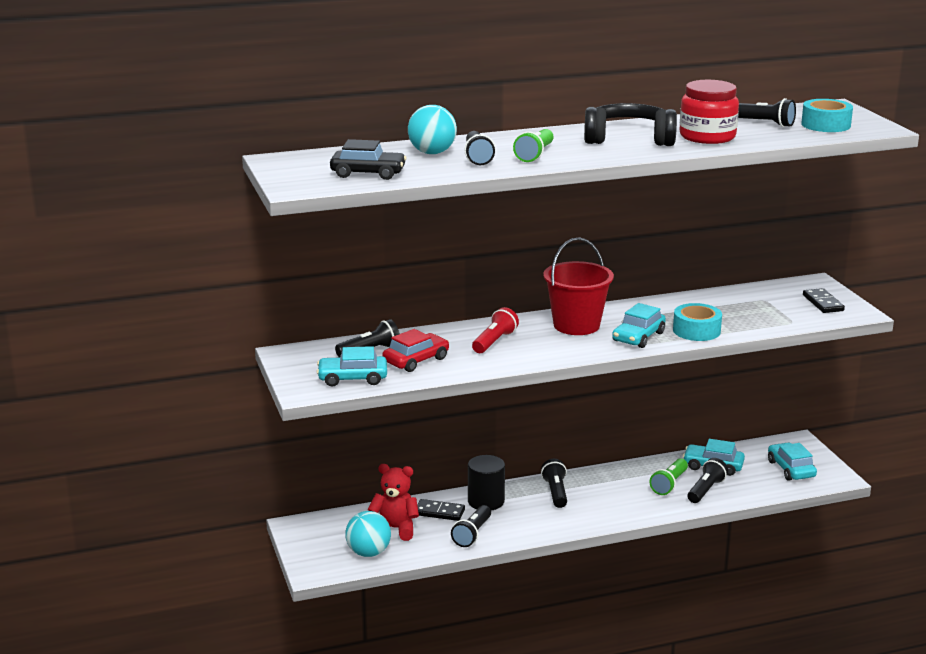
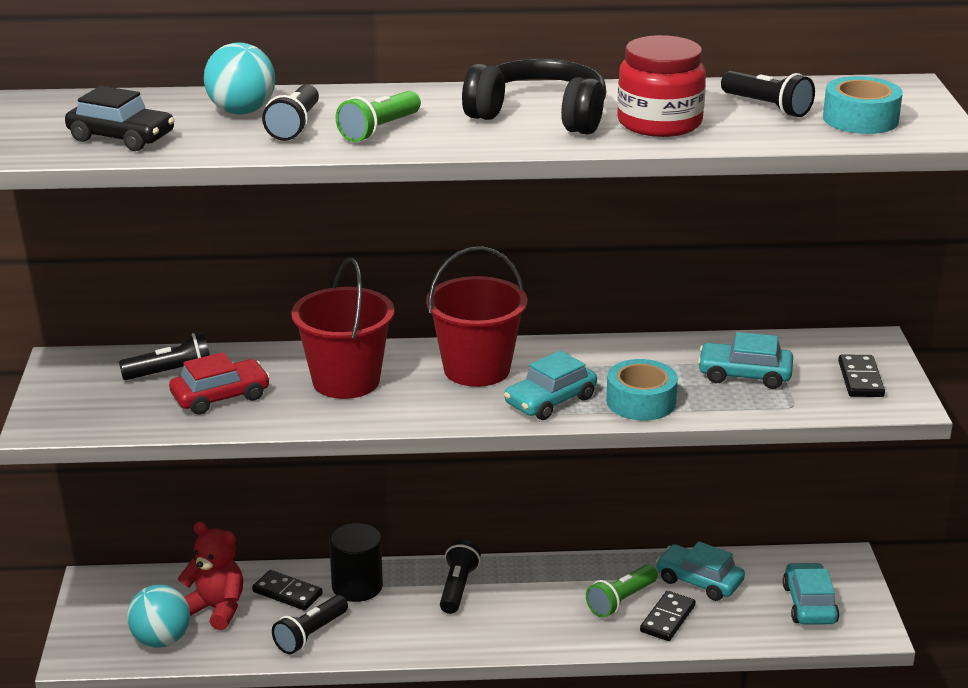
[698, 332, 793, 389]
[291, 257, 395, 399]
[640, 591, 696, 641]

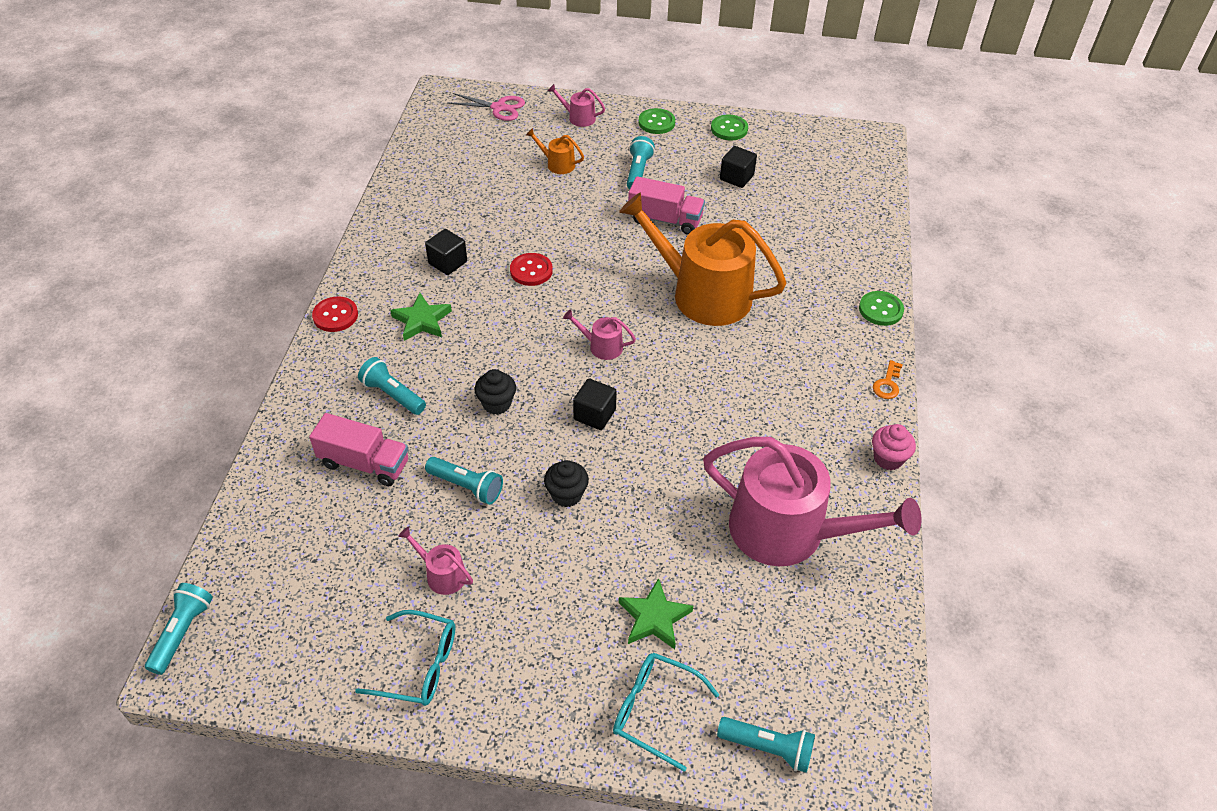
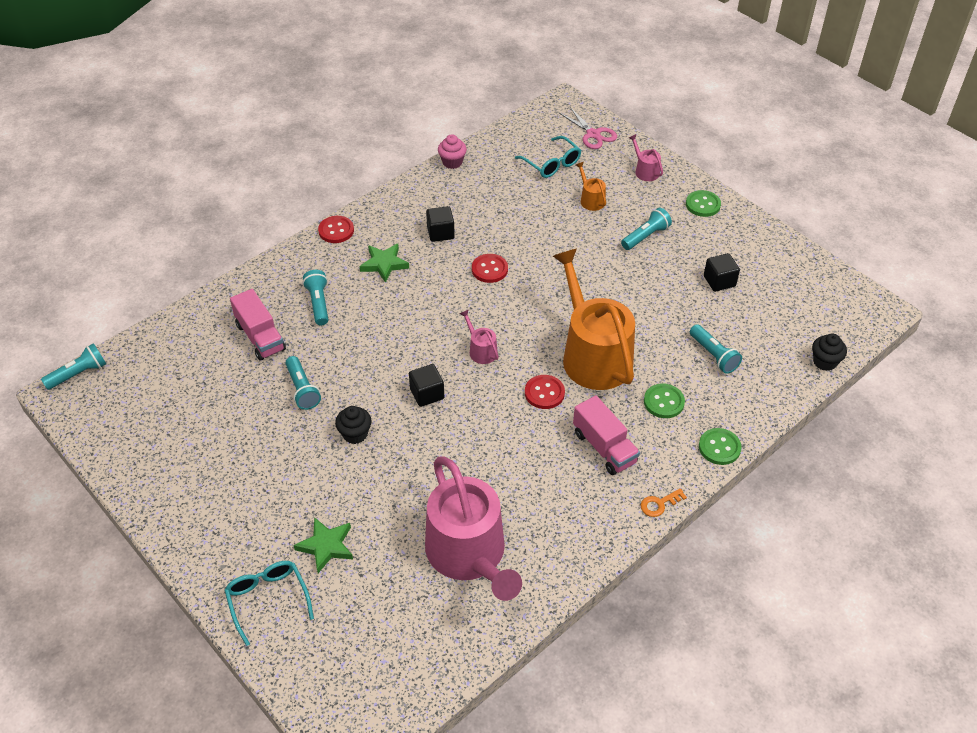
[515, 136, 581, 178]
[398, 527, 473, 595] (first image)
[812, 334, 847, 371]
[573, 396, 640, 475]
[644, 384, 685, 418]
[690, 324, 742, 374]
[438, 134, 467, 169]
[525, 375, 565, 409]

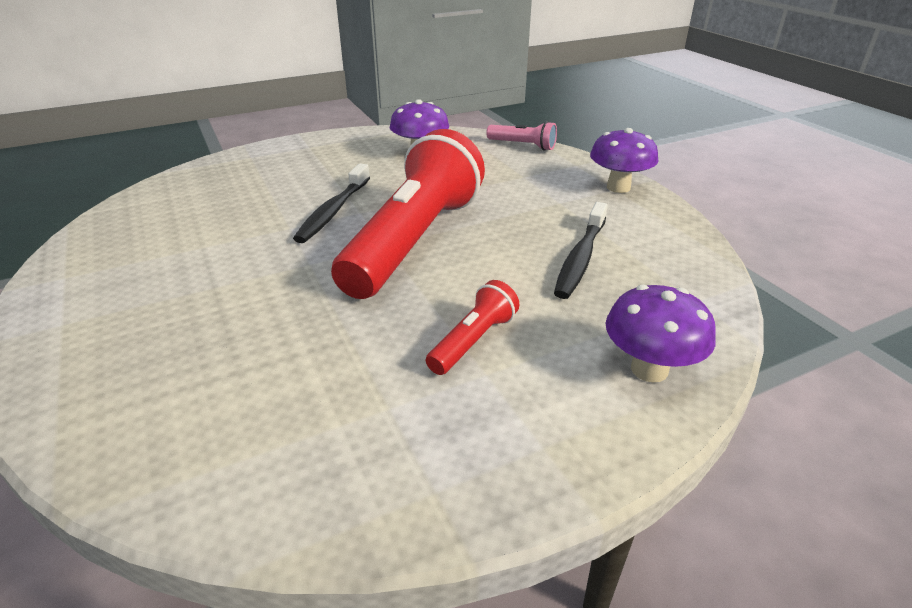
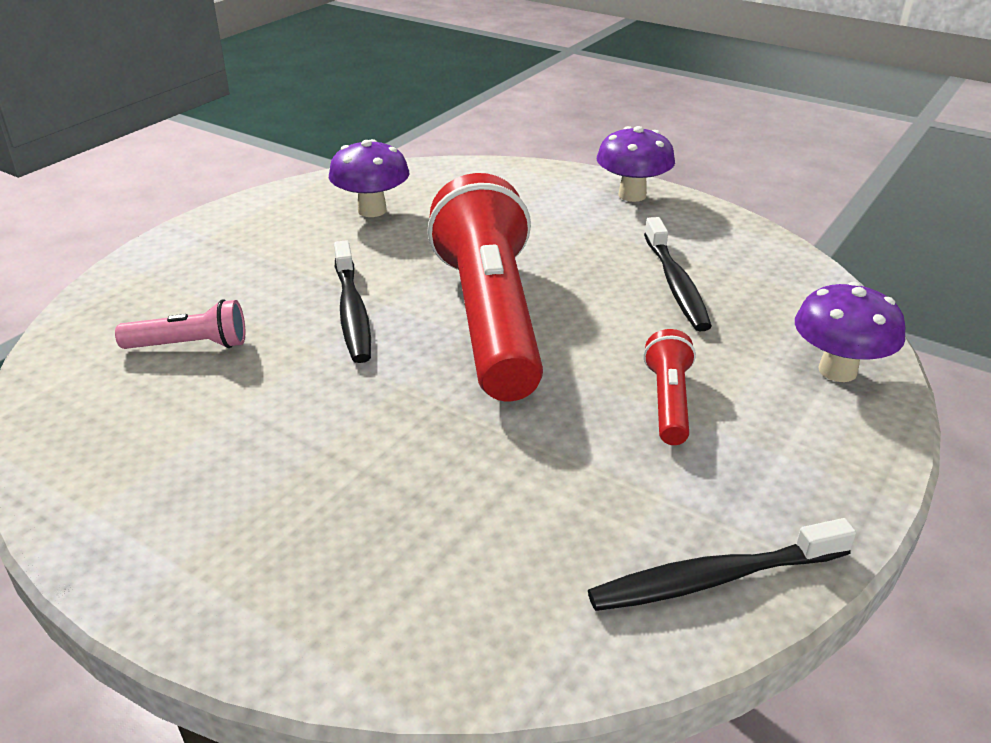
[115, 299, 245, 349]
[588, 518, 856, 611]

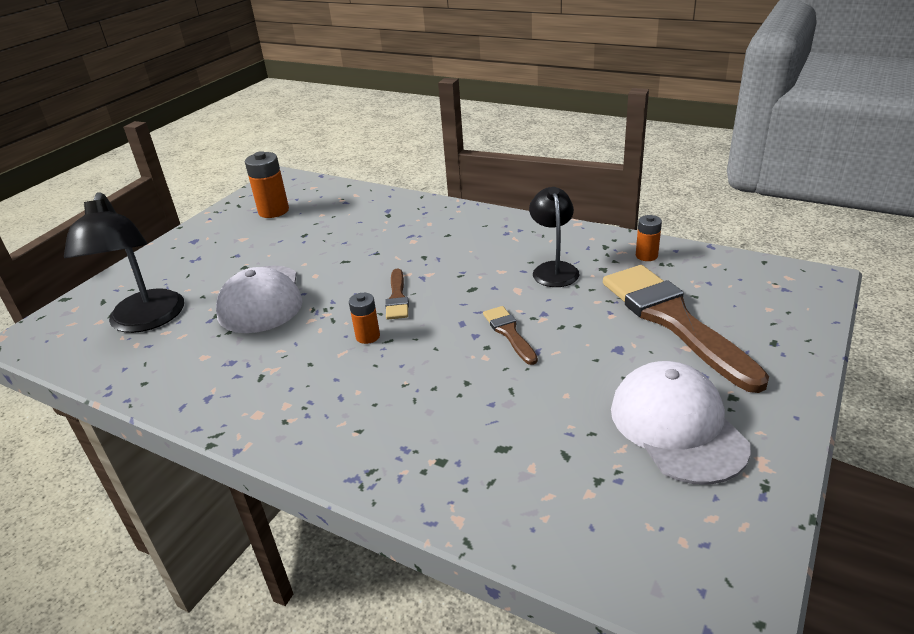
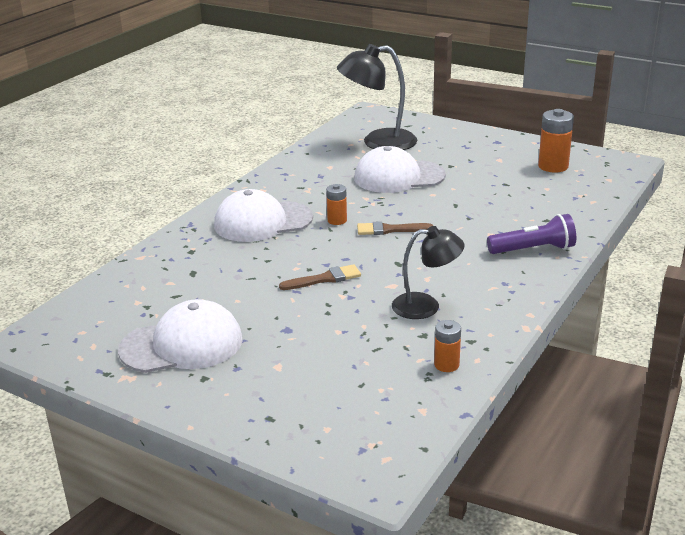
[603, 265, 769, 393] (first image)
[214, 189, 313, 242]
[487, 214, 576, 254]

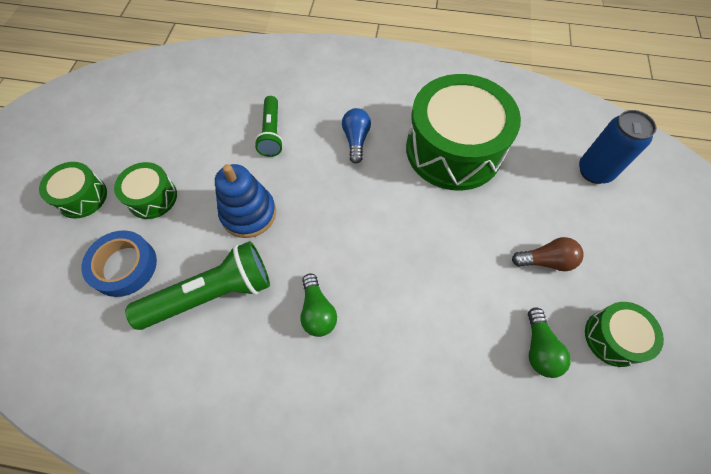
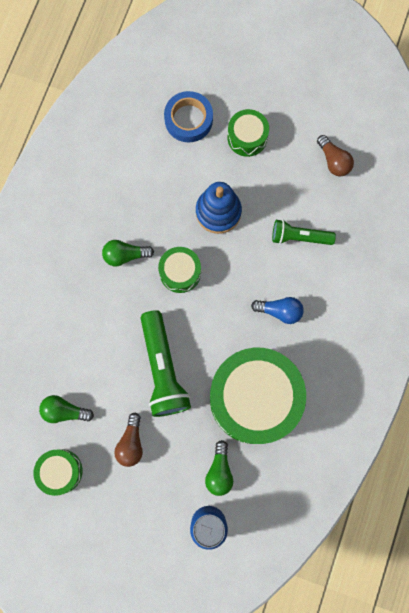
[158, 247, 201, 293]
[141, 310, 191, 417]
[205, 440, 233, 496]
[317, 135, 354, 176]

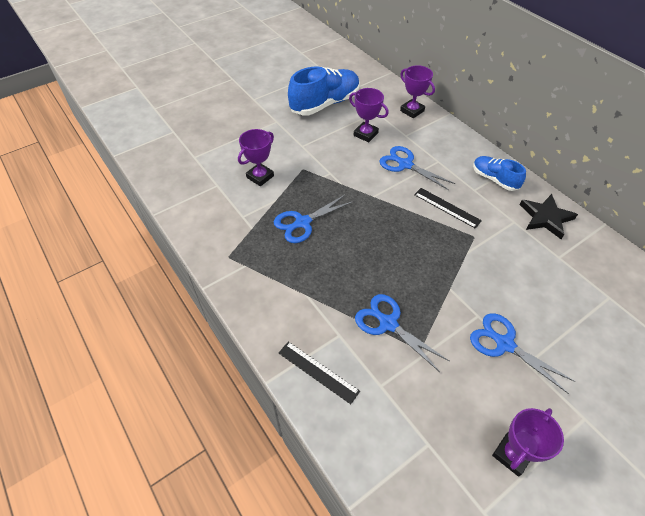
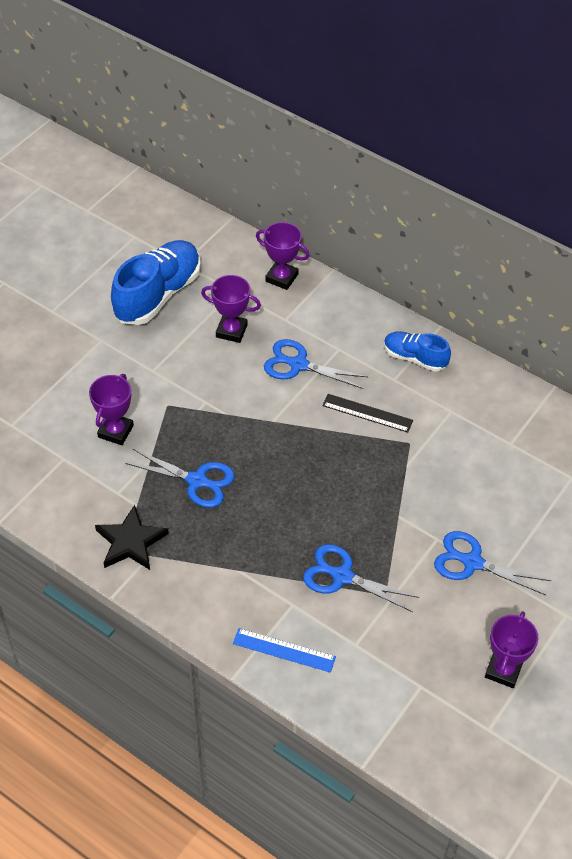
[125, 449, 235, 508]
[233, 628, 336, 673]
[95, 505, 169, 570]

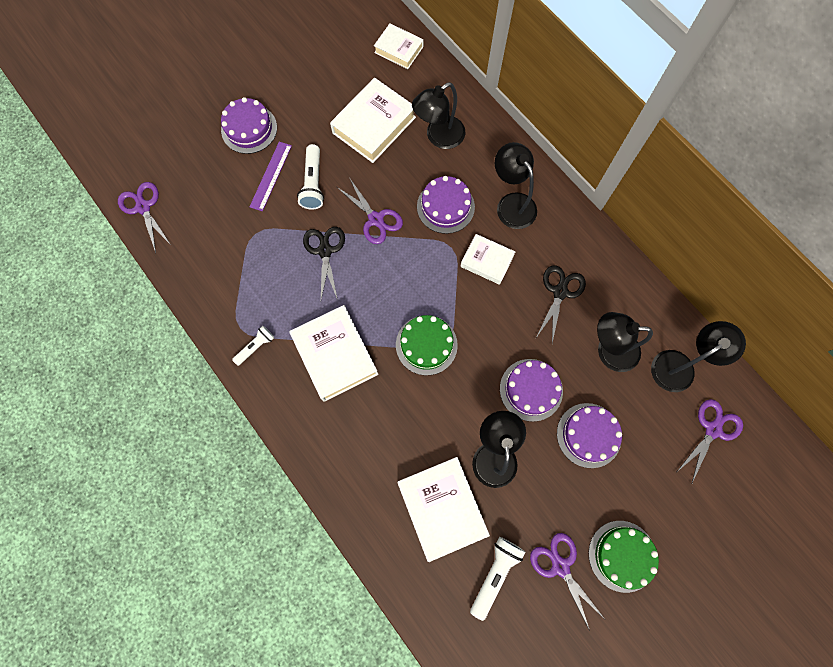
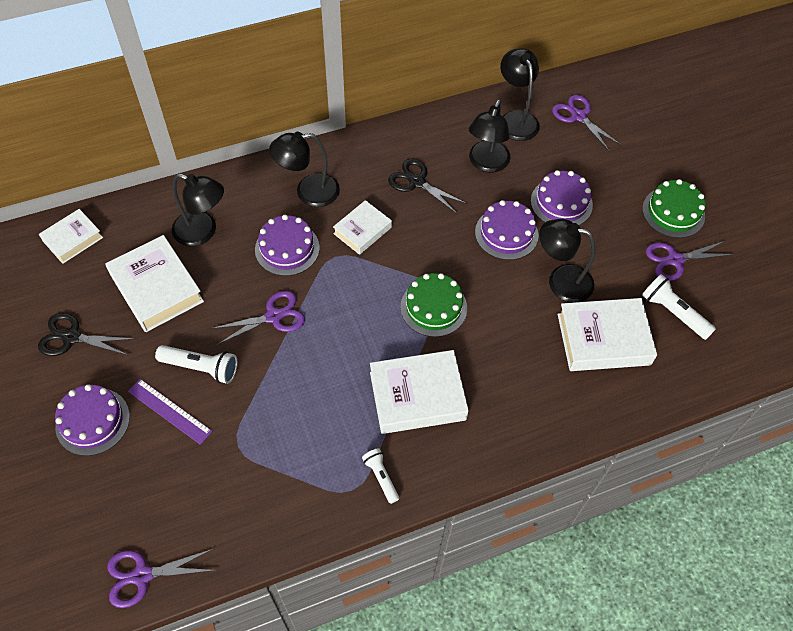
[38, 313, 134, 356]
[172, 173, 224, 246]

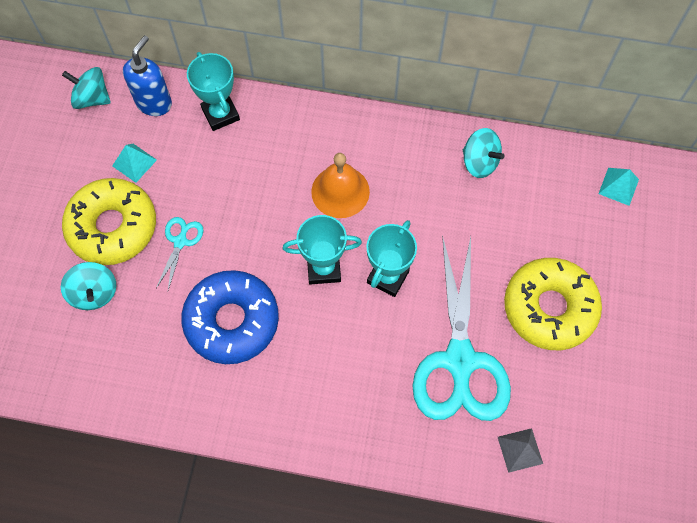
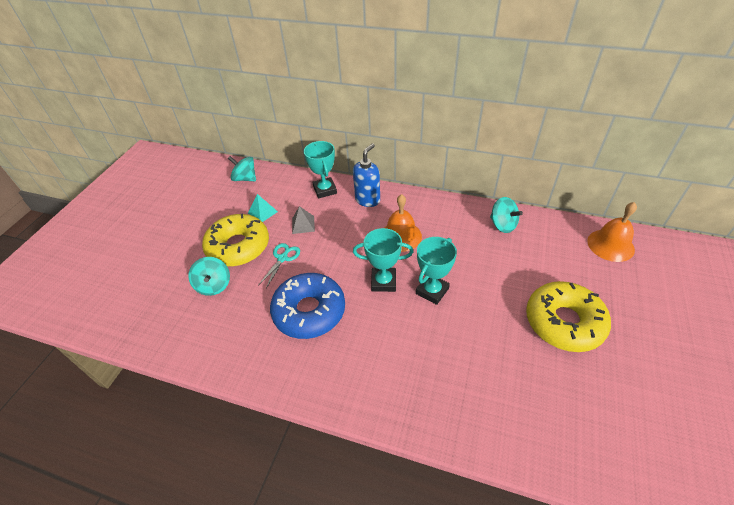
[353, 144, 380, 207]
[413, 235, 511, 421] (first image)
[292, 206, 315, 234]
[587, 202, 637, 262]

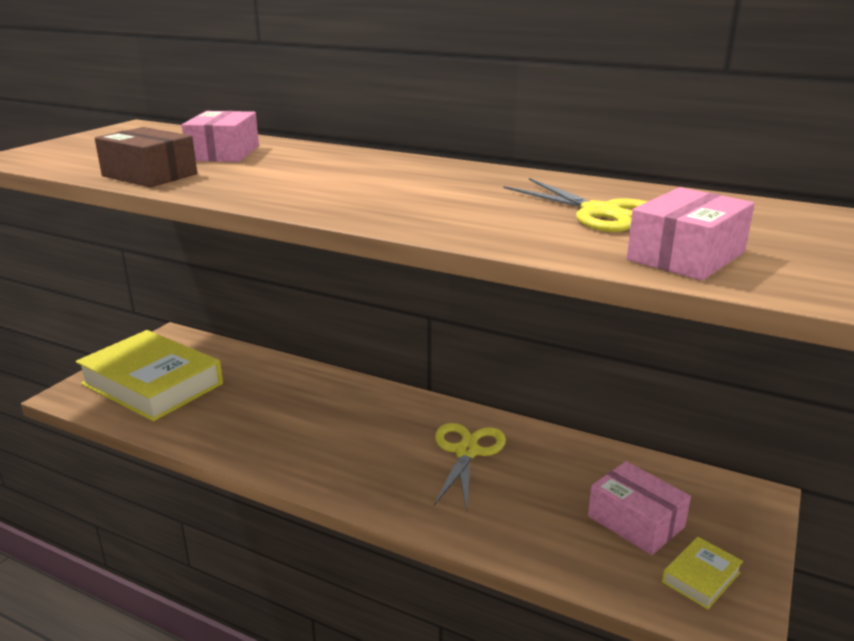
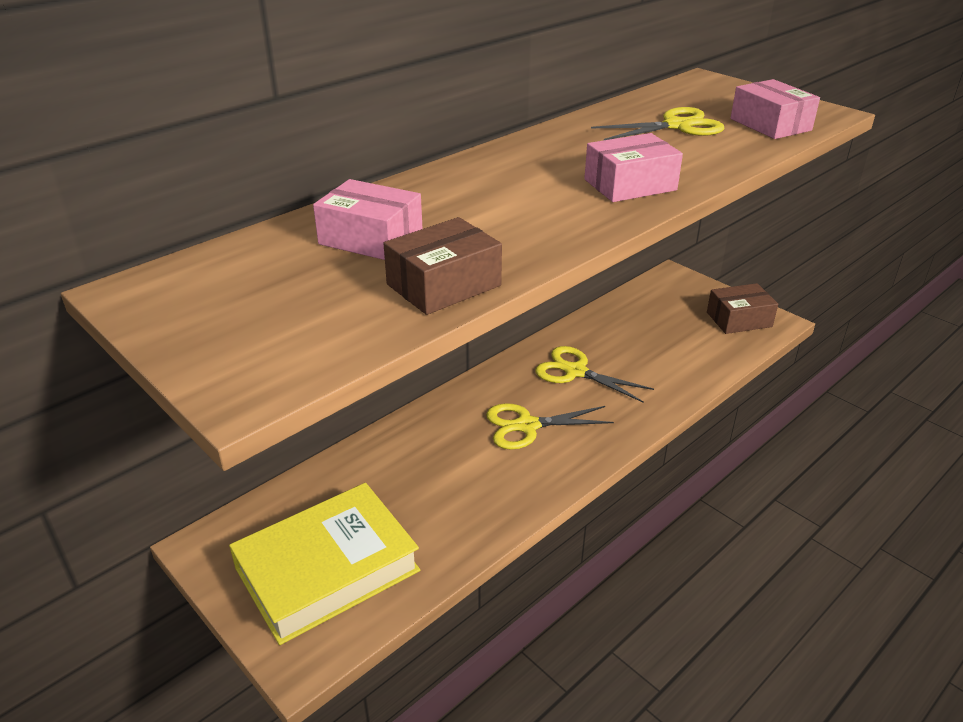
[584, 133, 683, 202]
[707, 283, 778, 334]
[486, 403, 614, 450]

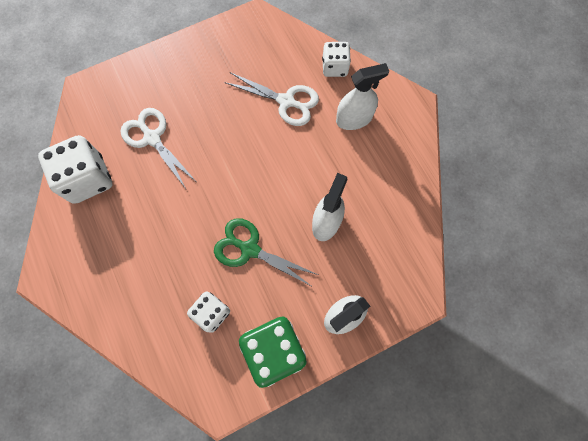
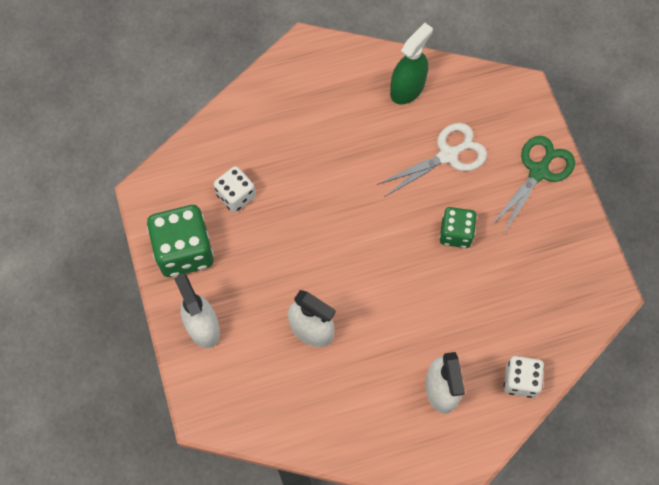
[390, 23, 433, 105]
[490, 136, 575, 233]
[225, 72, 319, 126] (first image)
[439, 207, 477, 248]

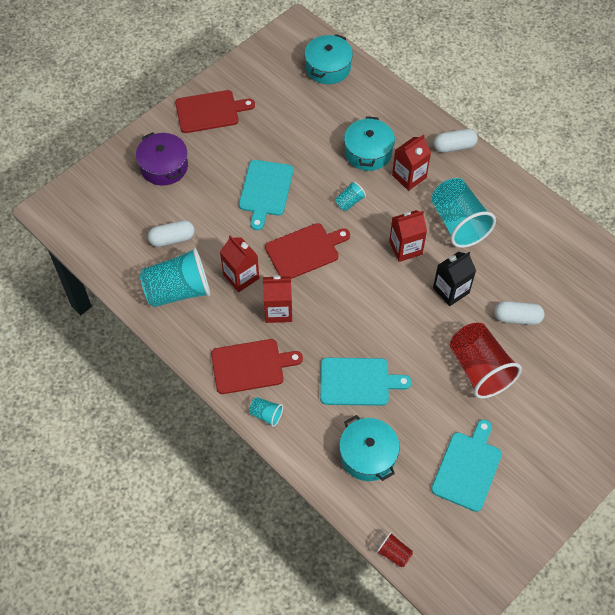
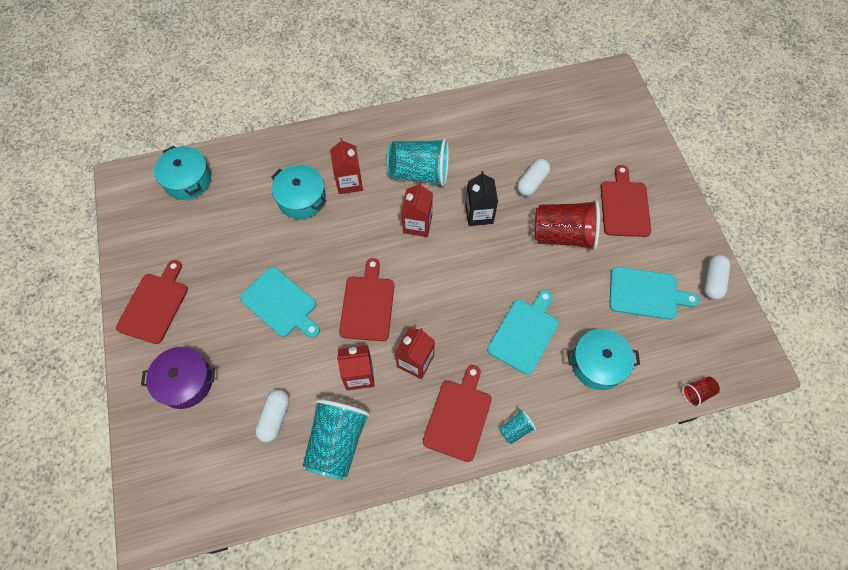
[336, 181, 366, 211] (first image)
[609, 267, 699, 320]
[704, 254, 730, 300]
[601, 165, 651, 237]

